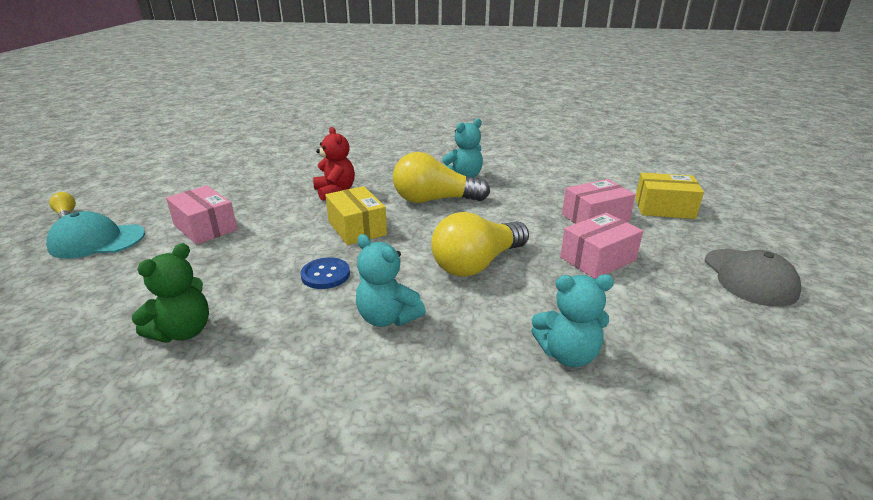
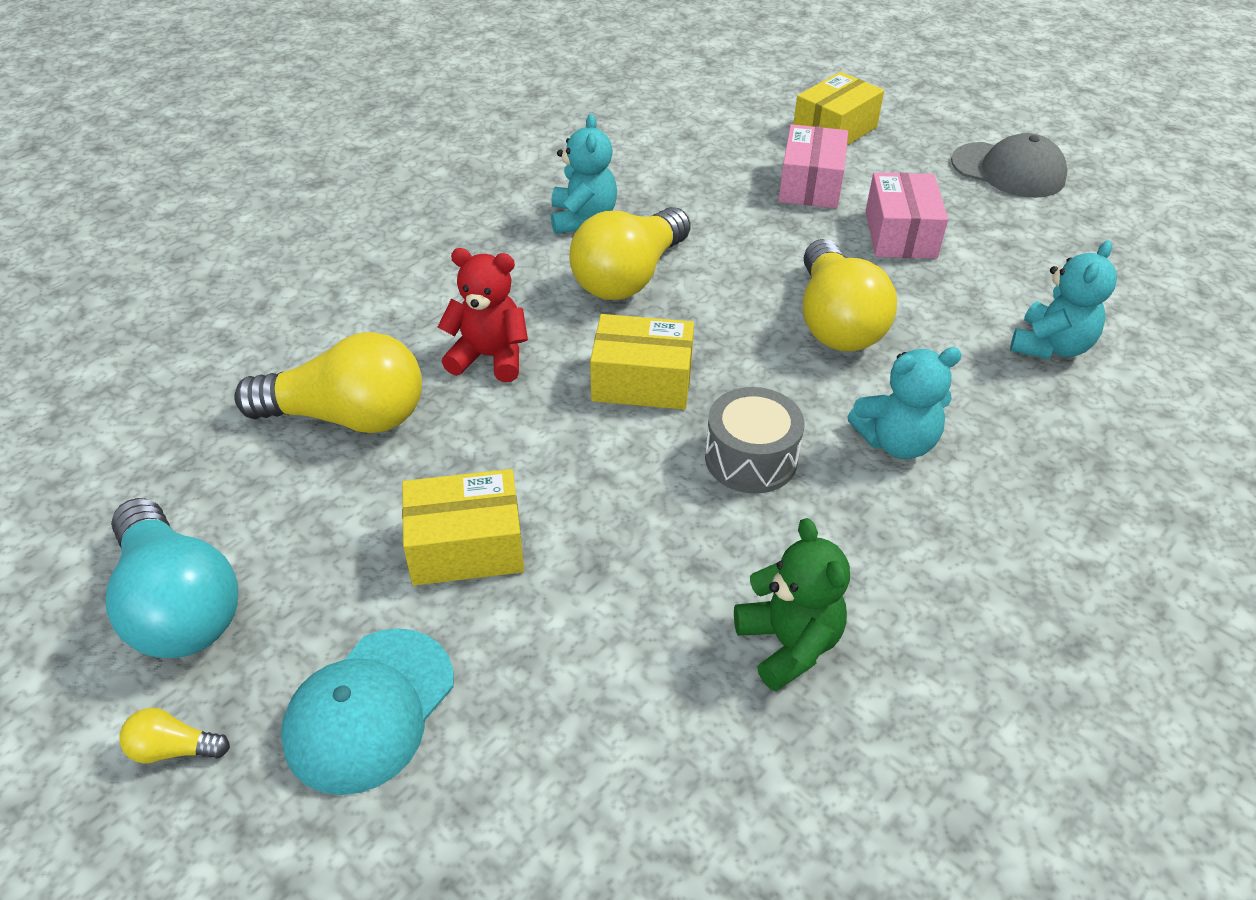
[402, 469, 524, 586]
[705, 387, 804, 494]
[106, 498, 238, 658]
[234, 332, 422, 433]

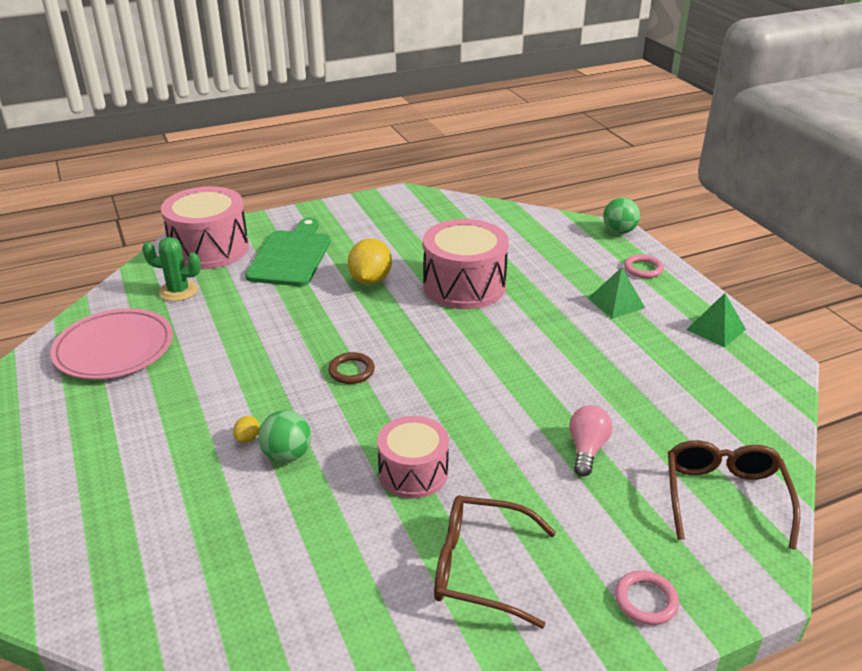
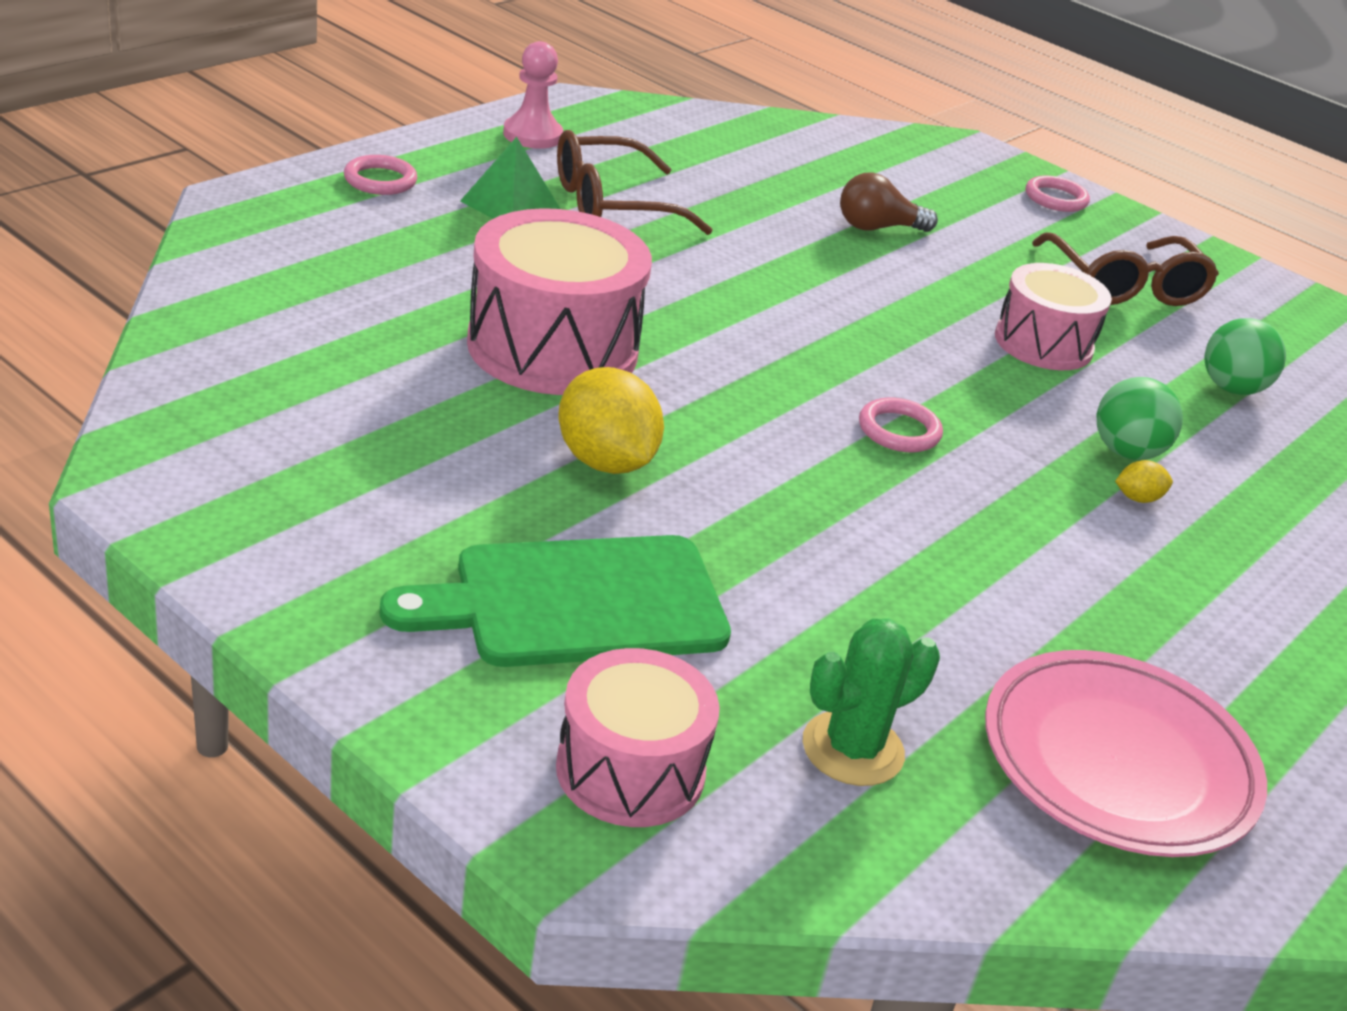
[803, 618, 940, 786]
[556, 648, 720, 827]
[859, 397, 943, 452]
[559, 367, 664, 474]
[840, 172, 938, 232]
[1205, 318, 1286, 395]
[557, 130, 713, 235]
[503, 41, 563, 149]

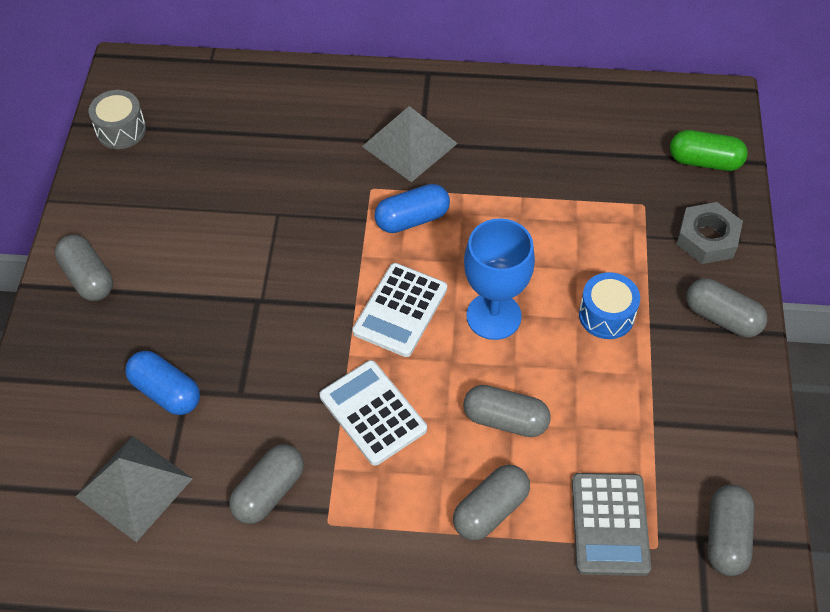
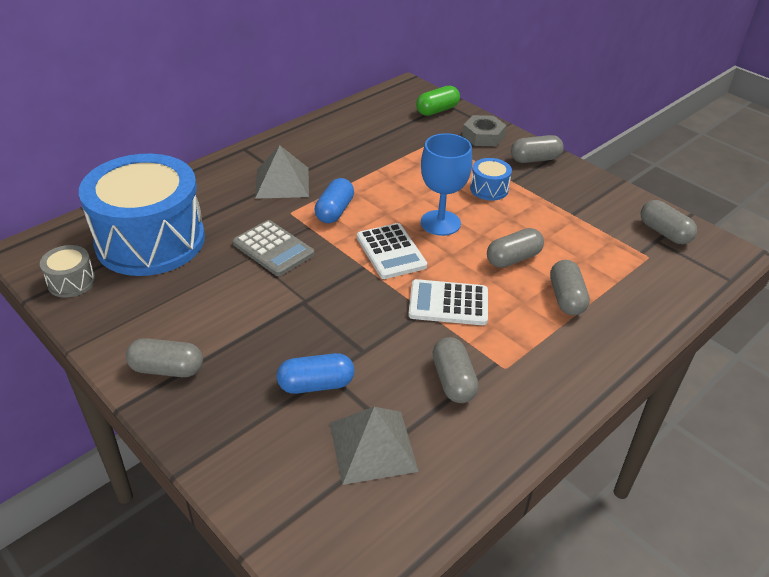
[233, 220, 315, 276]
[79, 154, 205, 276]

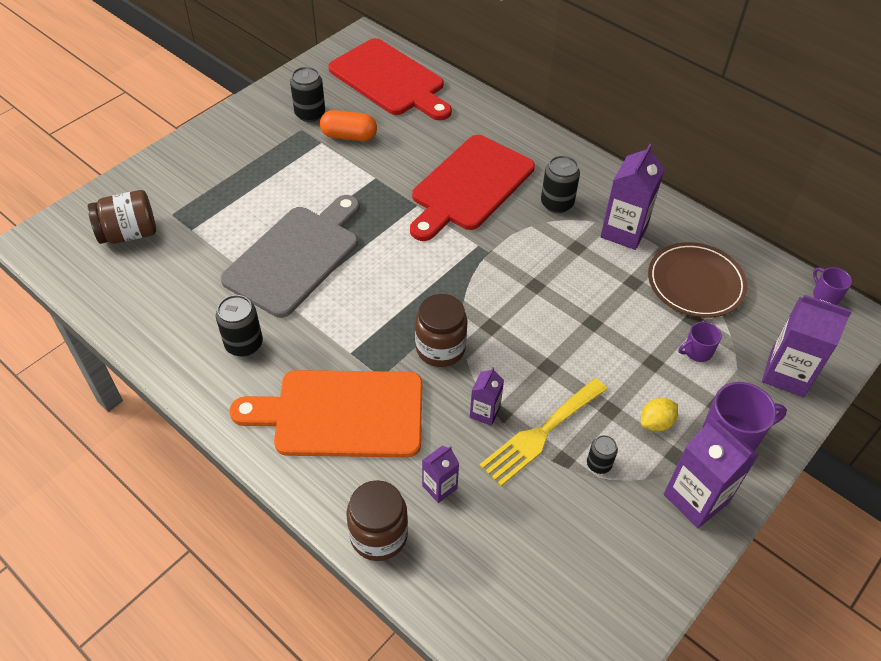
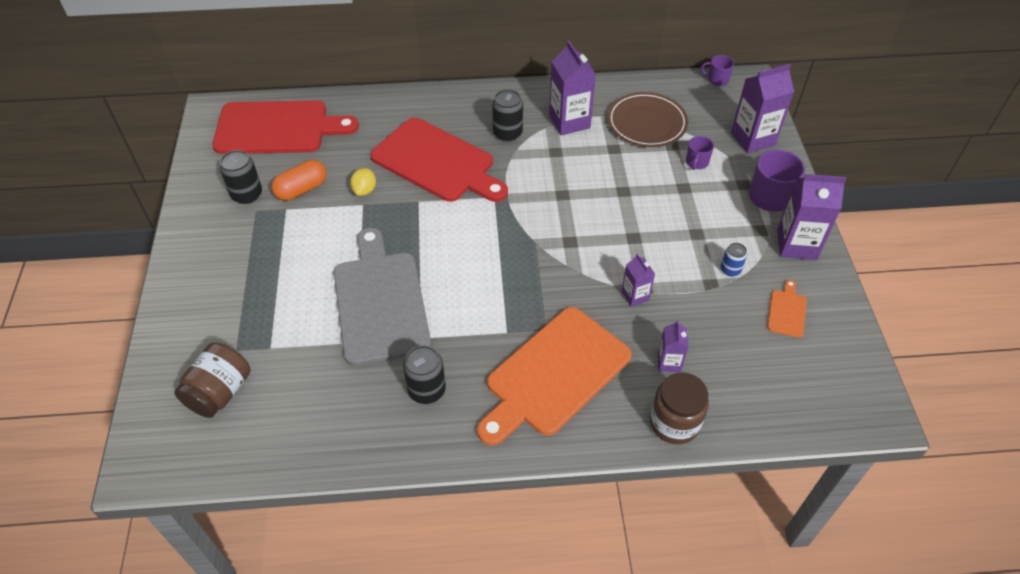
[370, 118, 508, 202]
[415, 294, 467, 367] (first image)
[480, 378, 607, 486] (first image)
[721, 243, 747, 276]
[350, 168, 376, 196]
[767, 280, 807, 338]

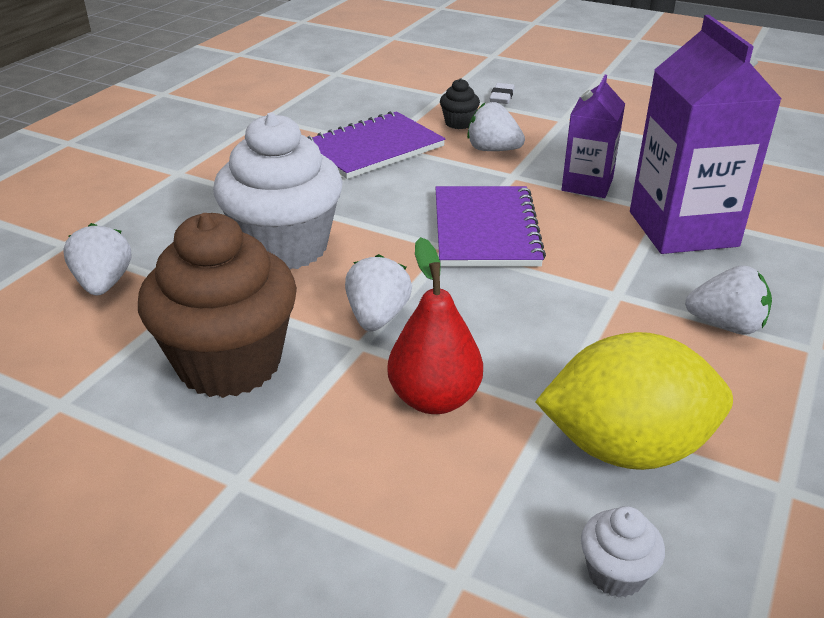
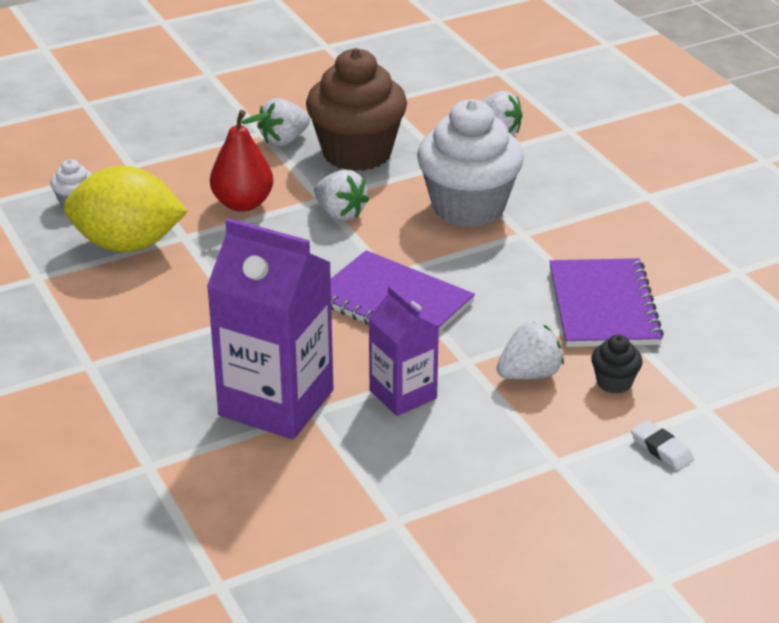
[64, 166, 188, 252]
[257, 98, 310, 146]

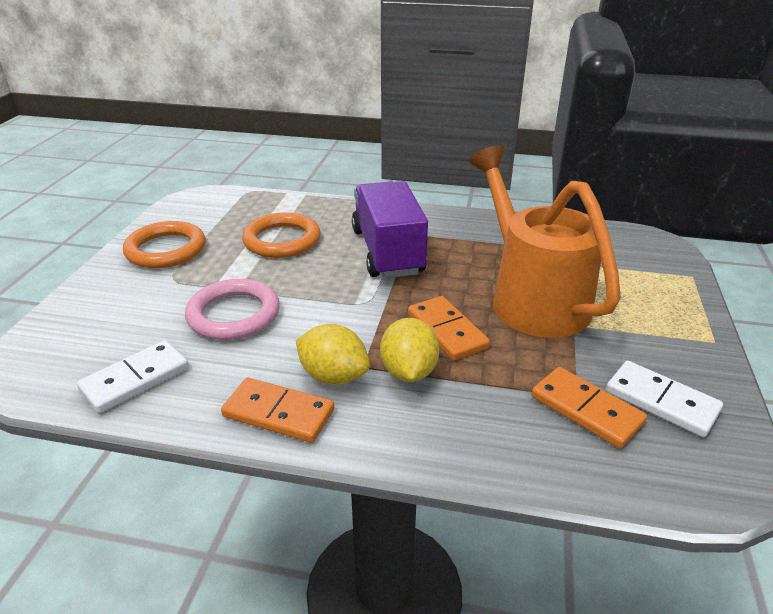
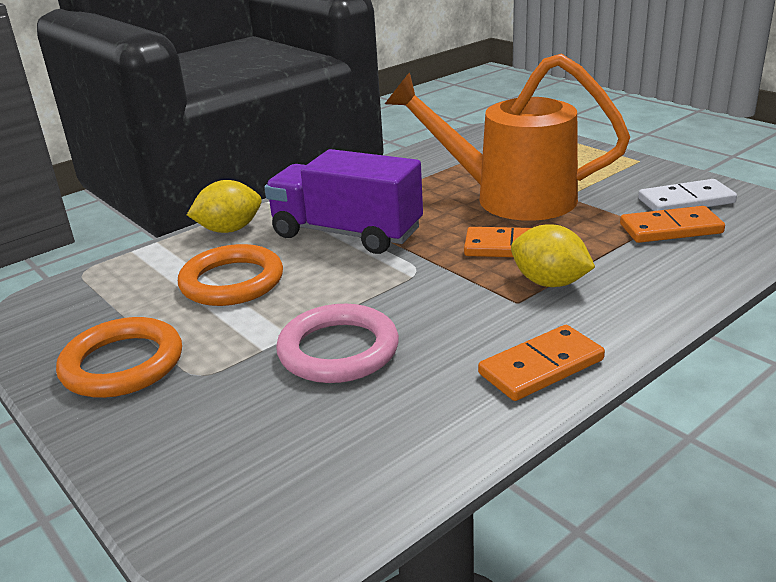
[77, 340, 189, 413] (first image)
[187, 180, 262, 233]

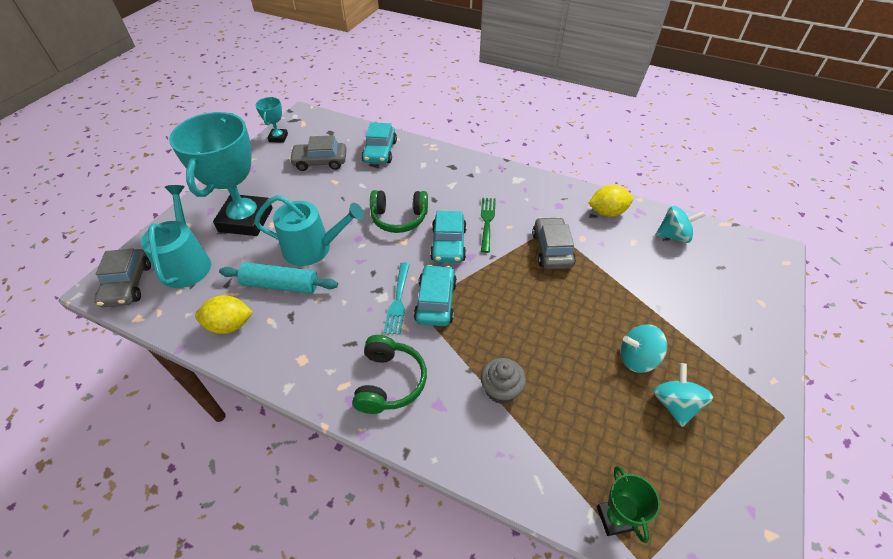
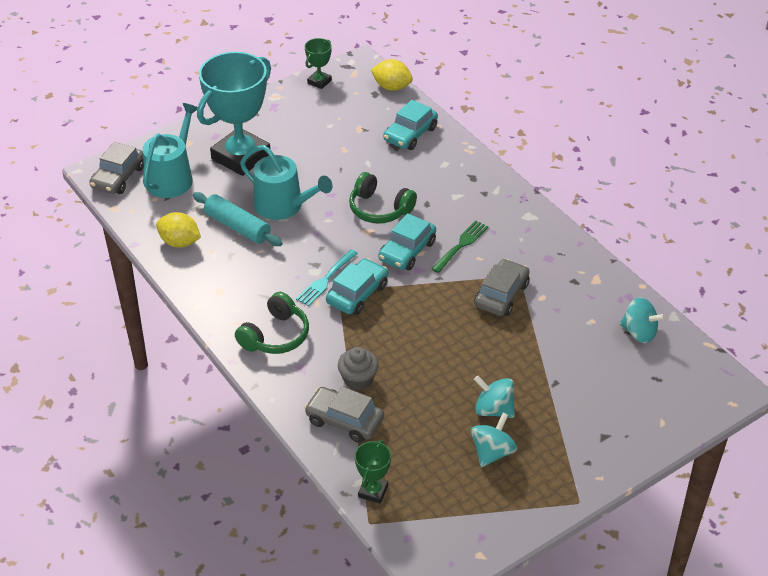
[305, 38, 332, 89]
[304, 387, 384, 443]
[371, 59, 413, 91]

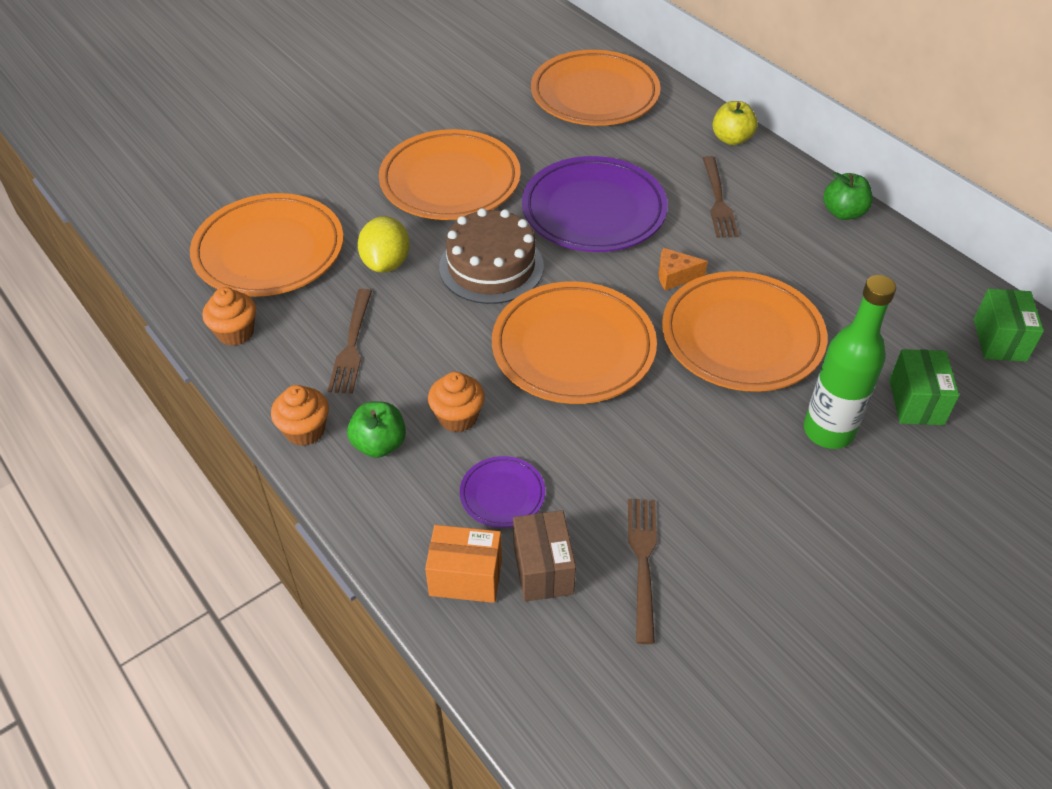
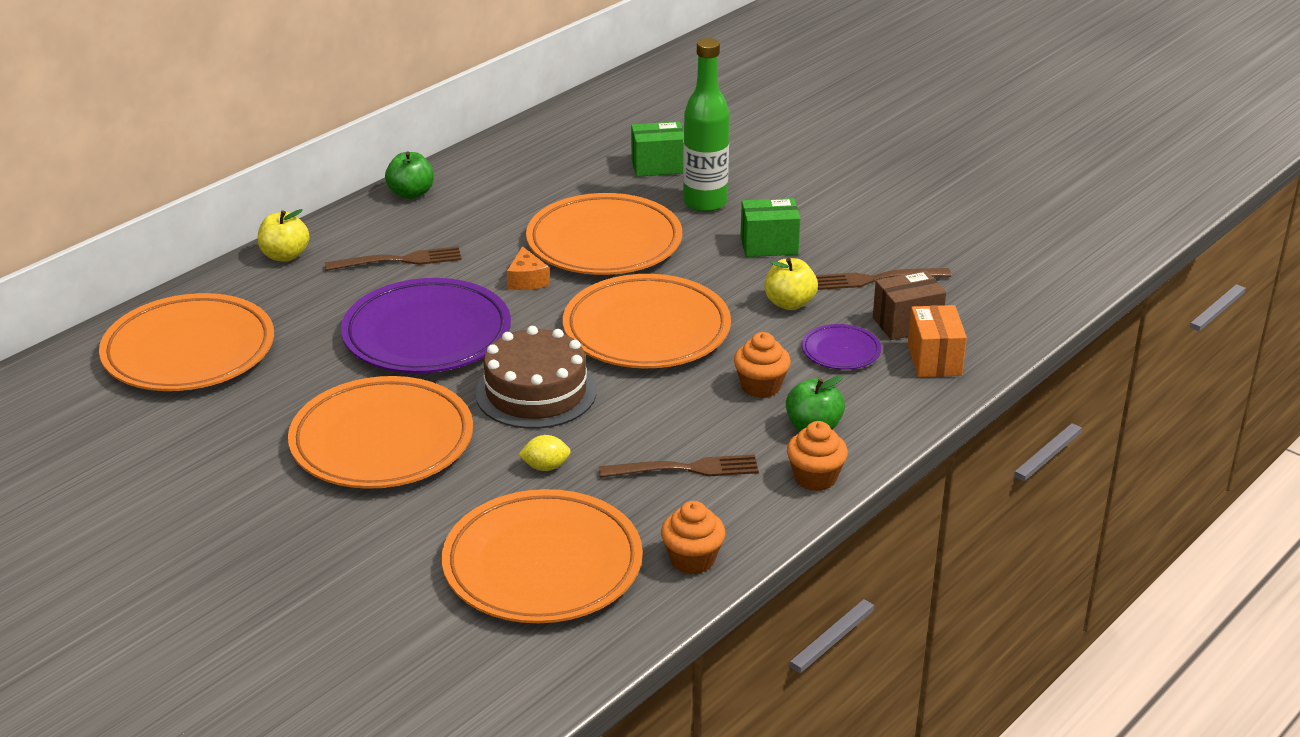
[518, 435, 571, 471]
[741, 198, 800, 257]
[764, 258, 818, 310]

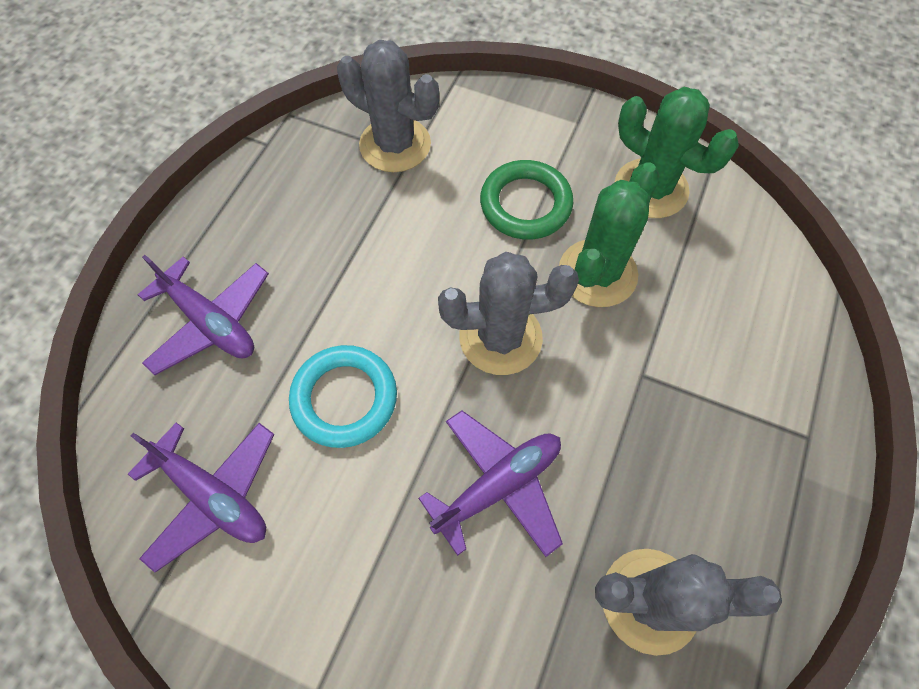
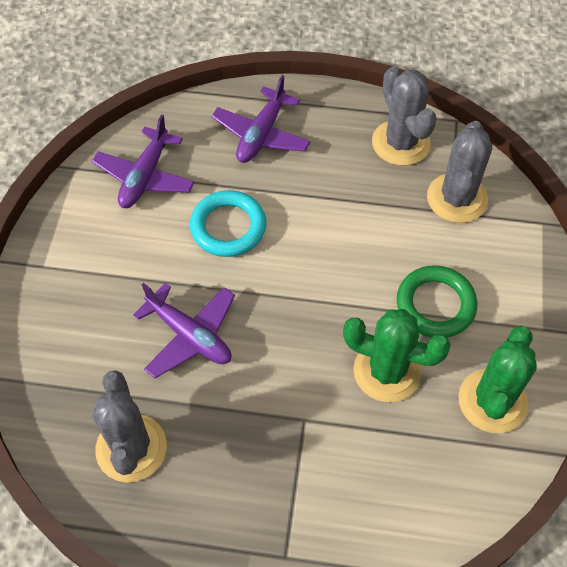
[372, 67, 437, 166]

